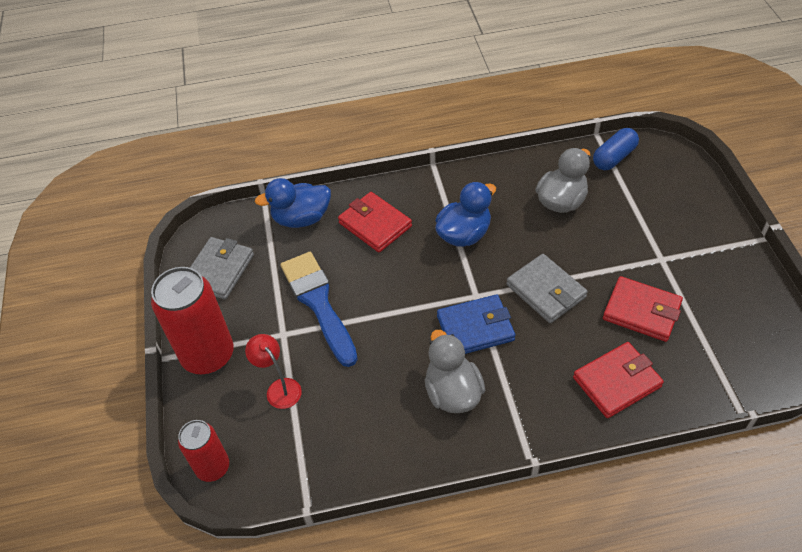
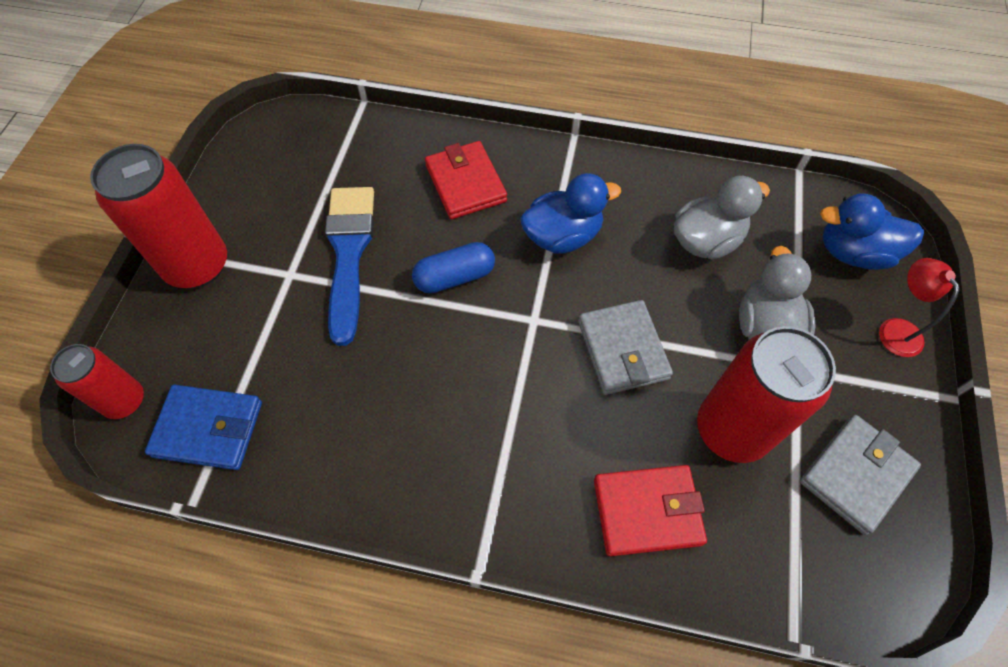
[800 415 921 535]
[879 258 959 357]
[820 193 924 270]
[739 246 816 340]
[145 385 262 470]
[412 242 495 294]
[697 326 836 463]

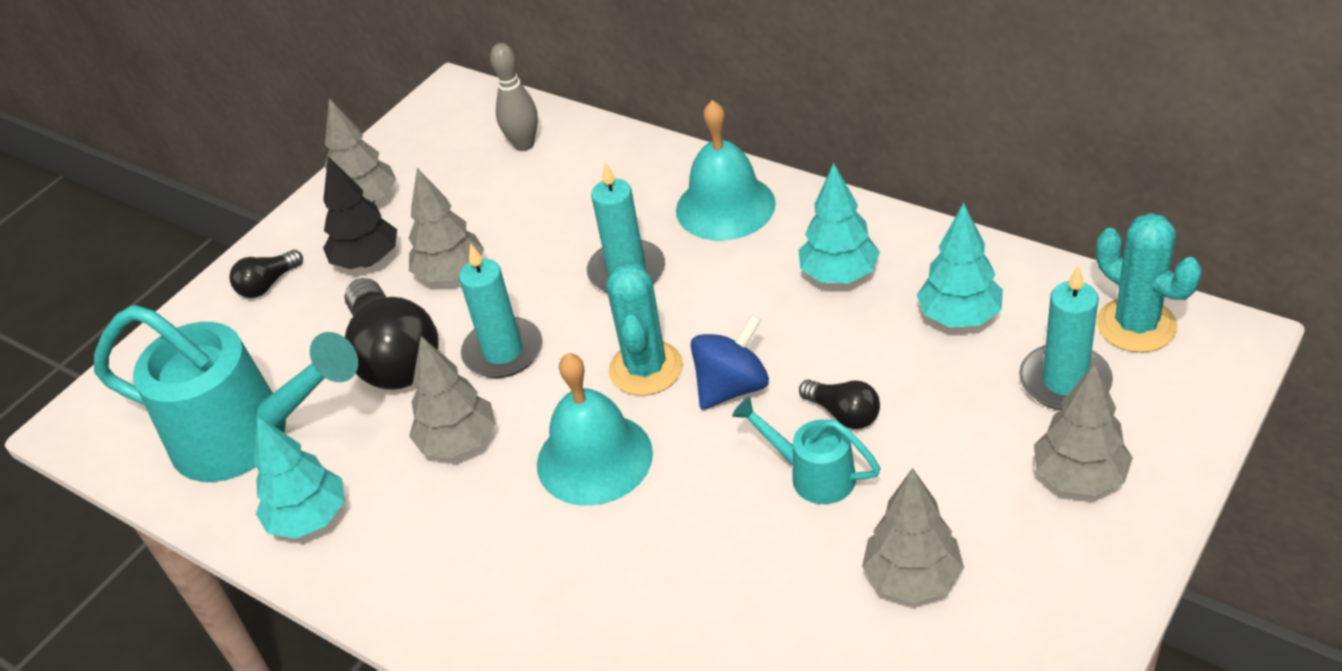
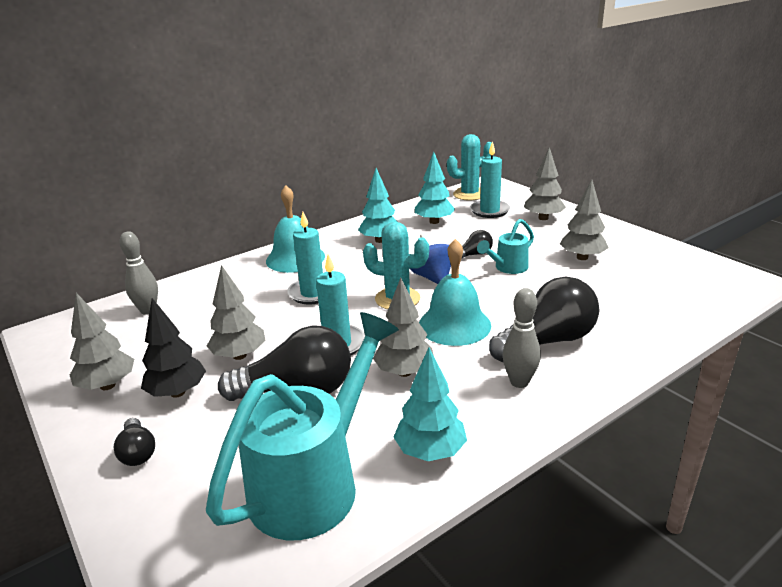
[489 277 599 362]
[502 288 541 388]

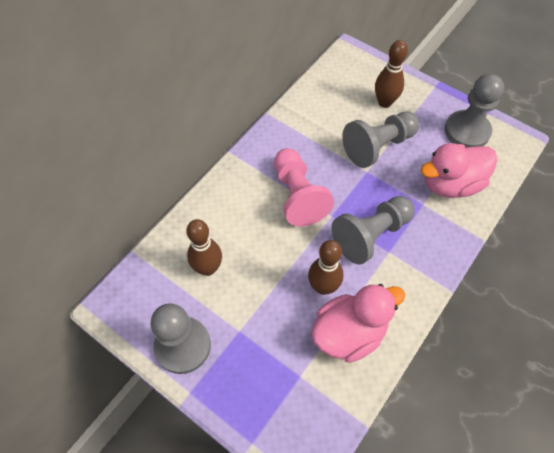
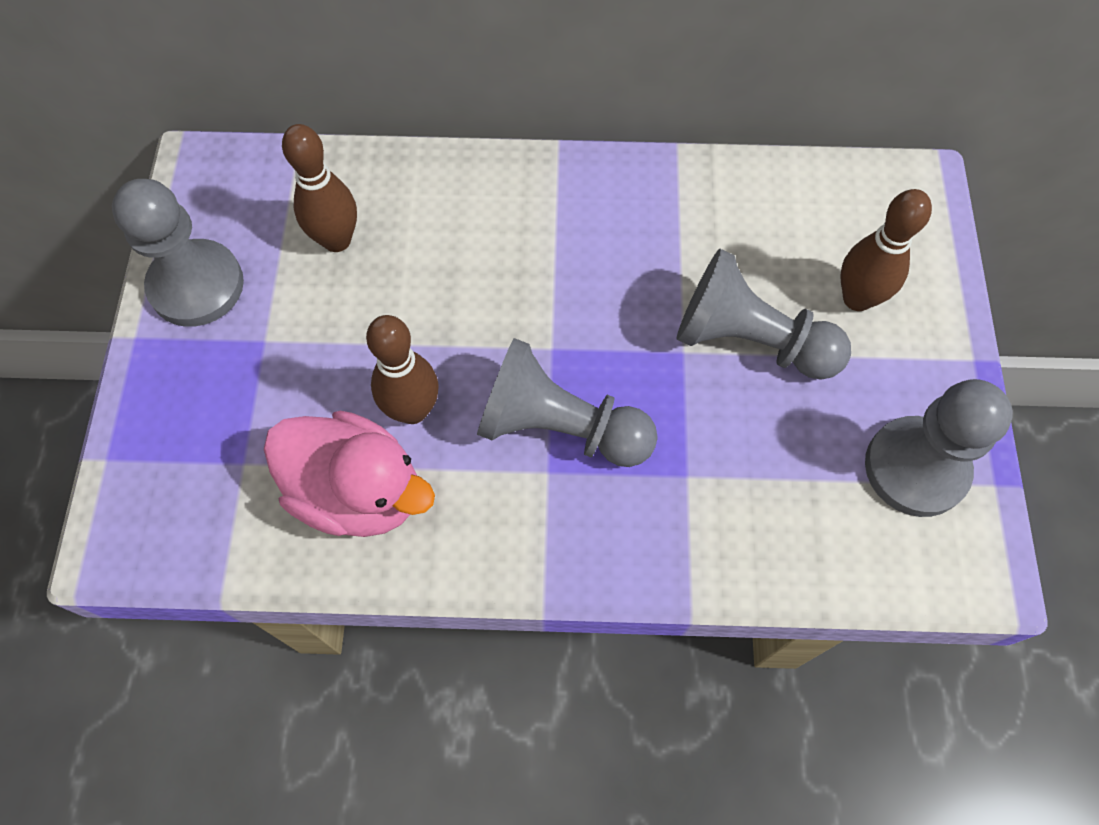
[274 148 334 226] (first image)
[421 143 497 198] (first image)

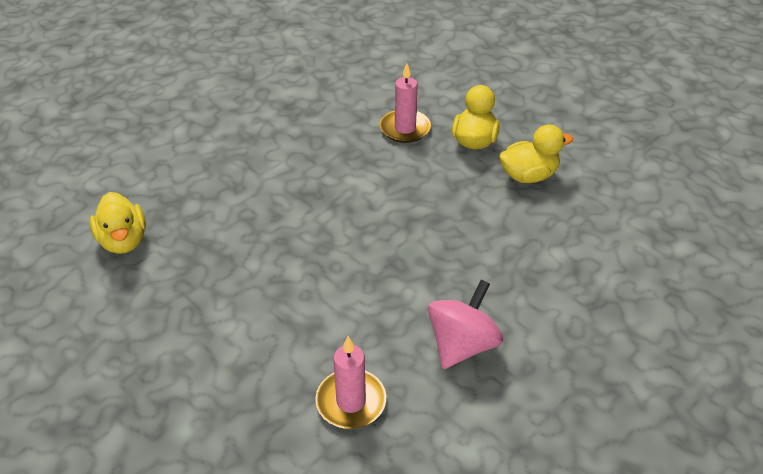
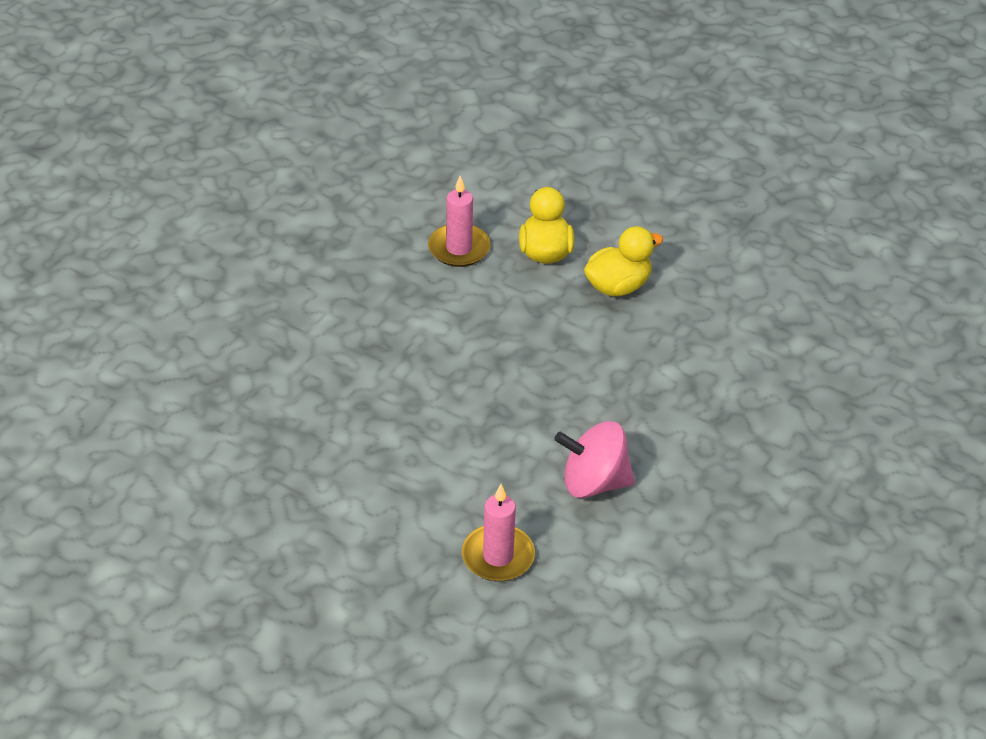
[90 192 146 254] (first image)
[554 421 635 498]

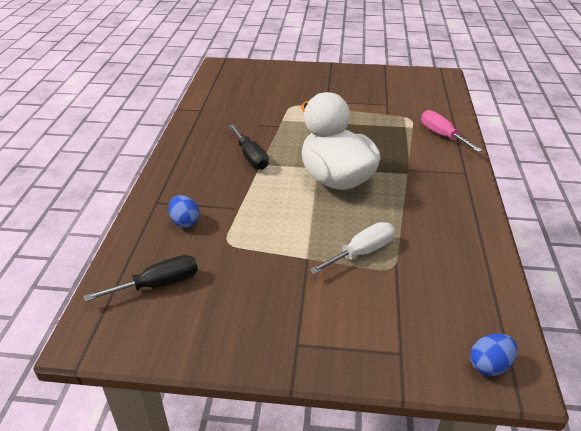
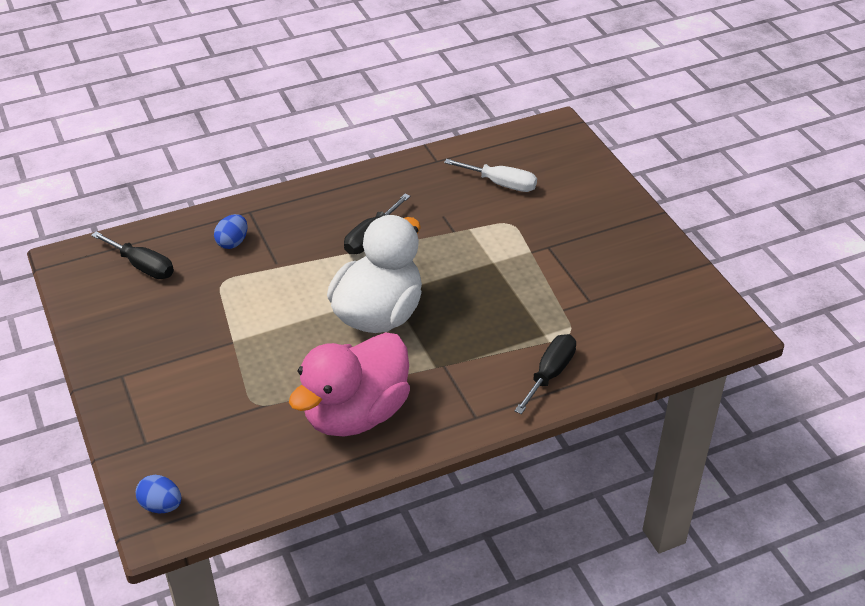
[289 332 410 437]
[444 159 537 192]
[514 334 576 414]

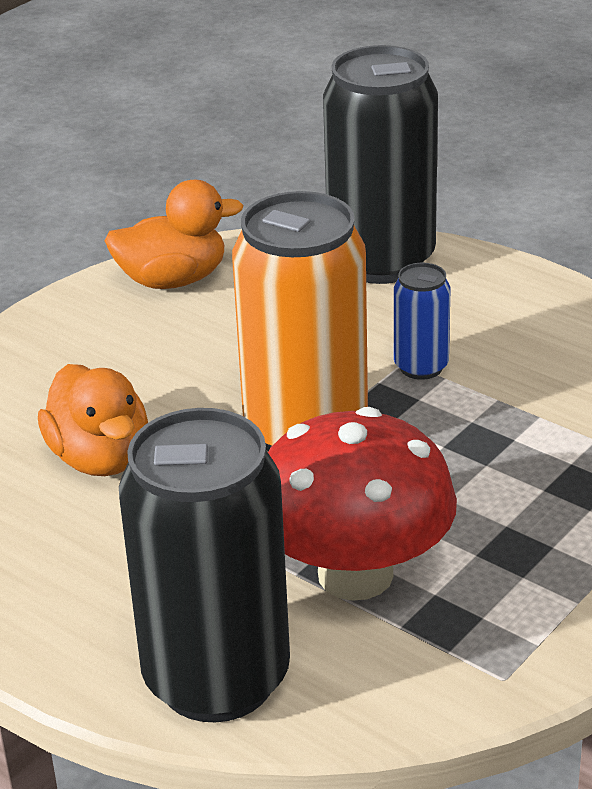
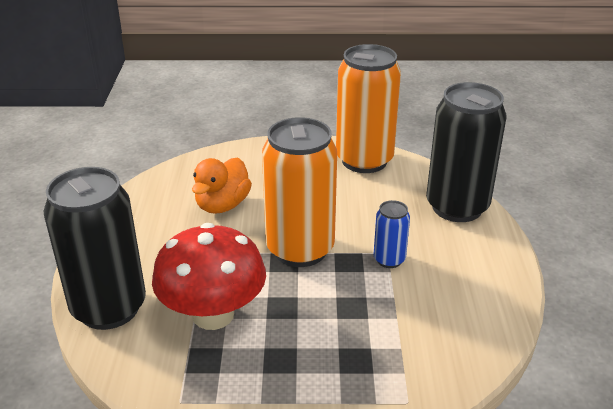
[336 44 401 173]

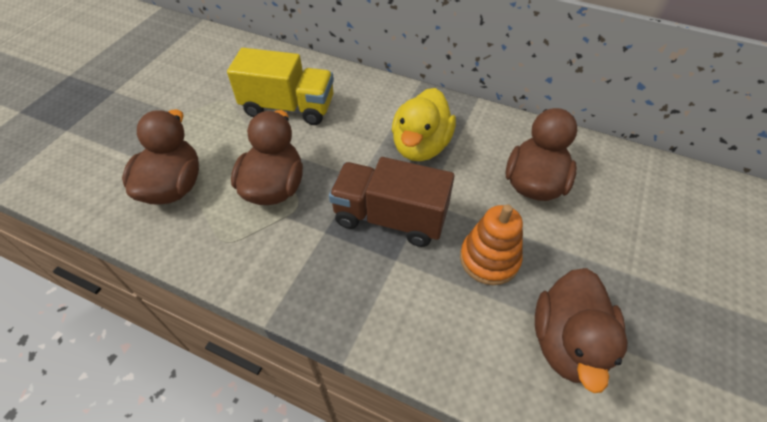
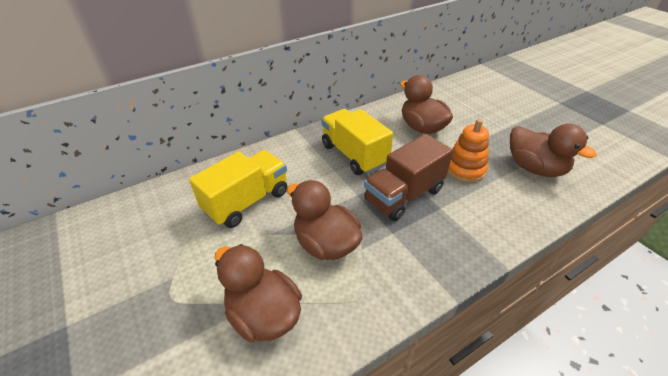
[321 109 393 175]

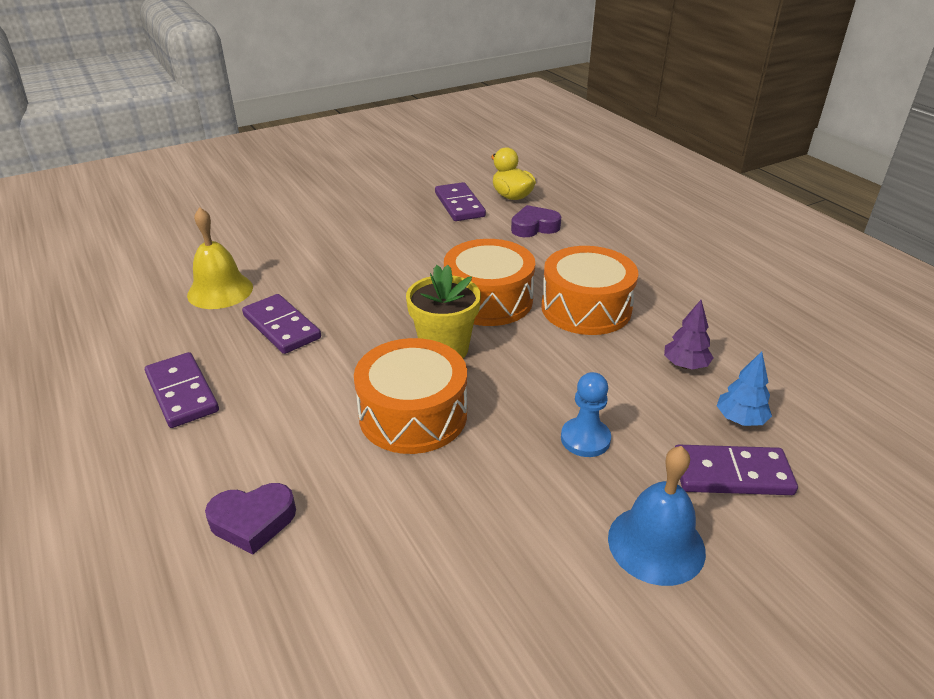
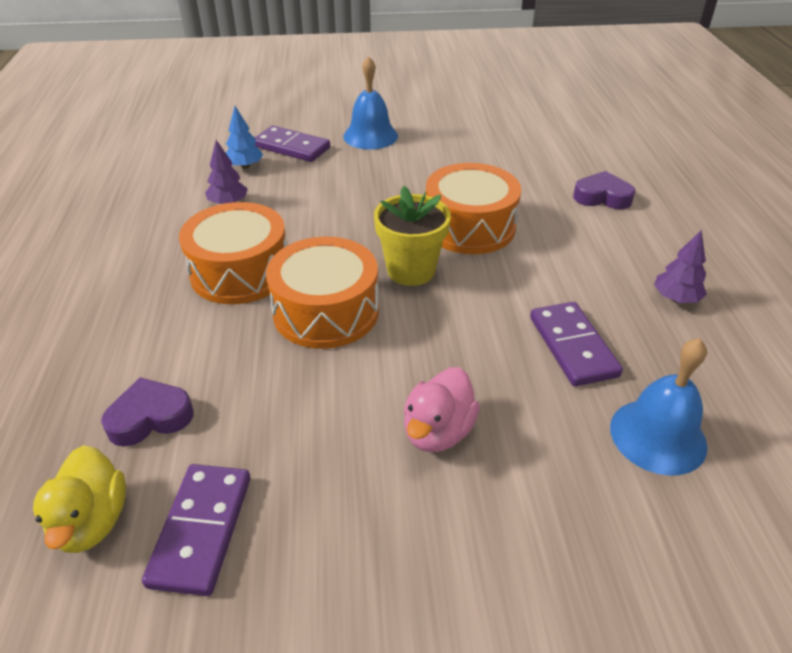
[561 372 611 457] (first image)
[404 367 480 452]
[654 230 707 303]
[610 338 708 476]
[101 377 193 447]

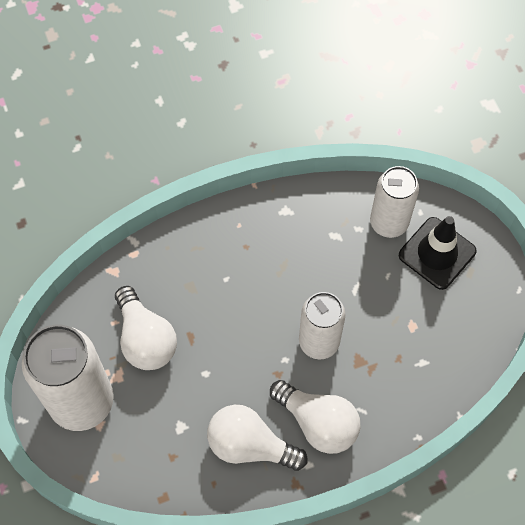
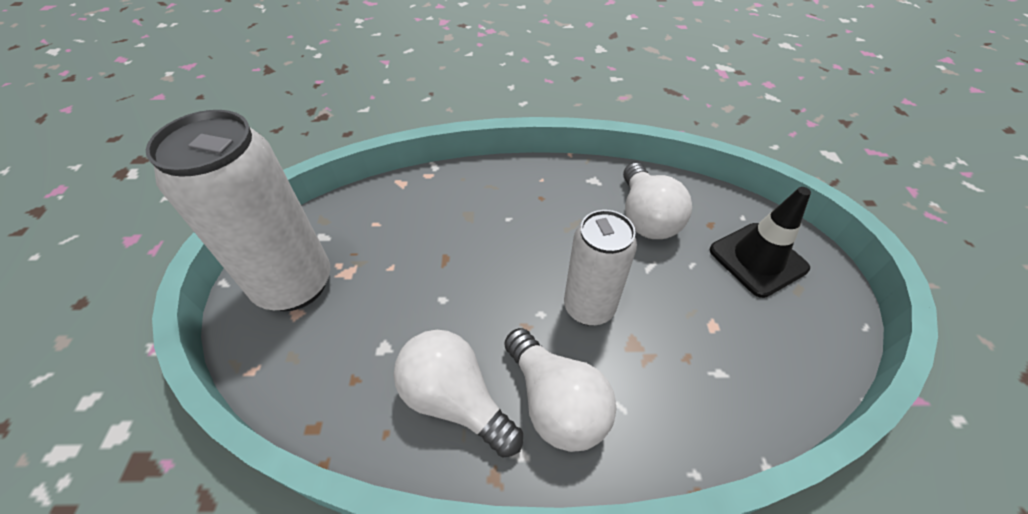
[370 166 419 238] (first image)
[623 163 692 239]

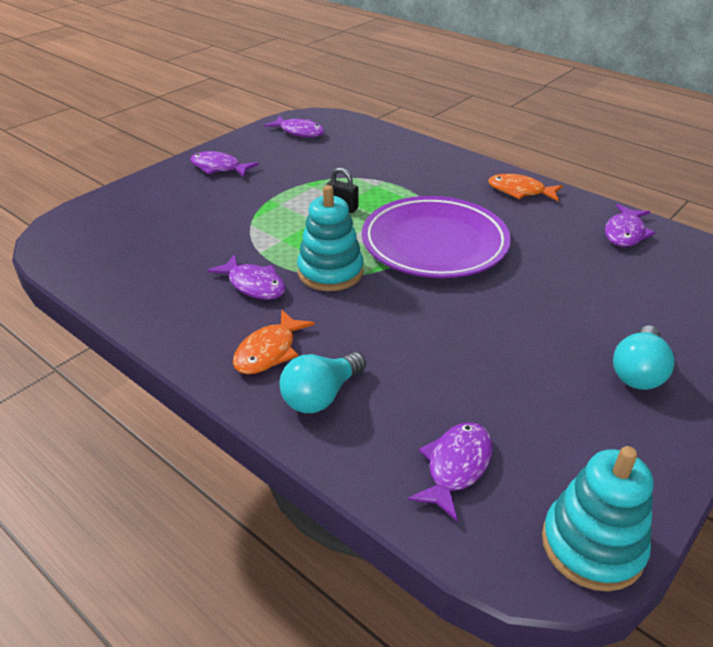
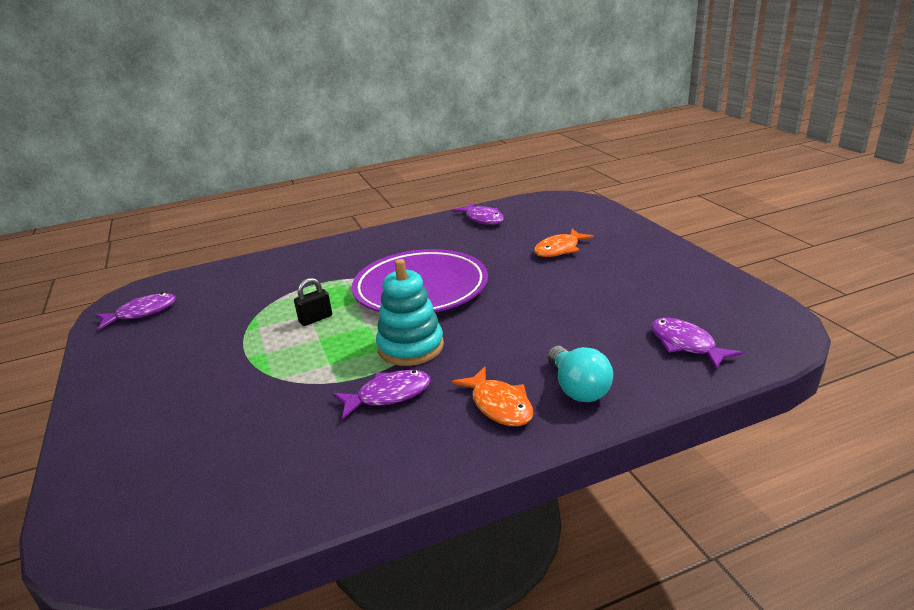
[190 151 259 177] (first image)
[542 446 653 591] (first image)
[613 325 675 390] (first image)
[534 229 594 257]

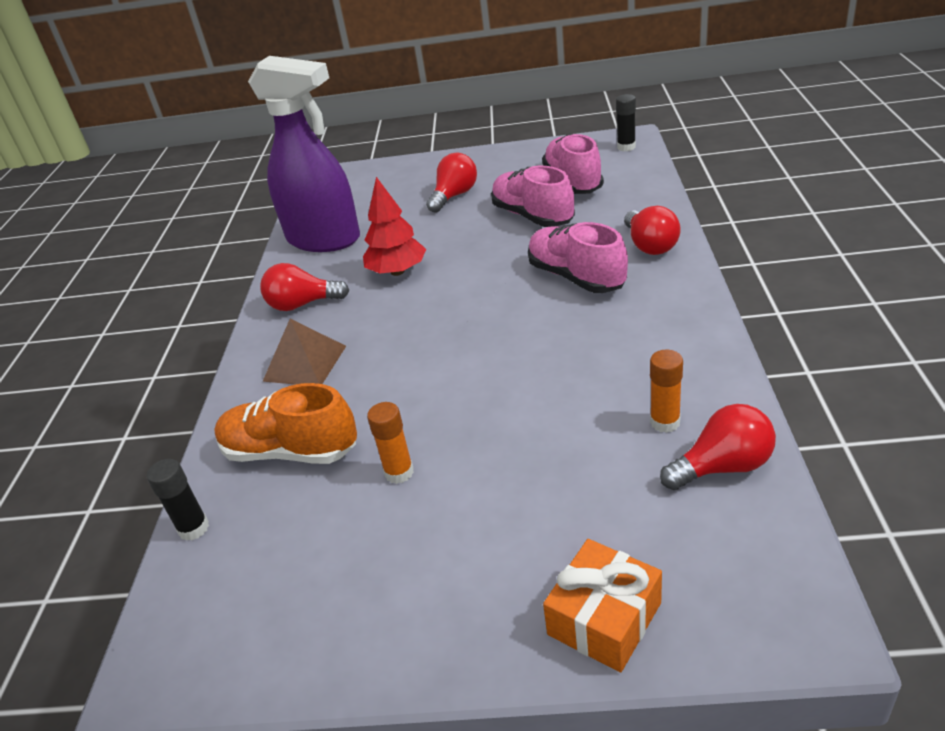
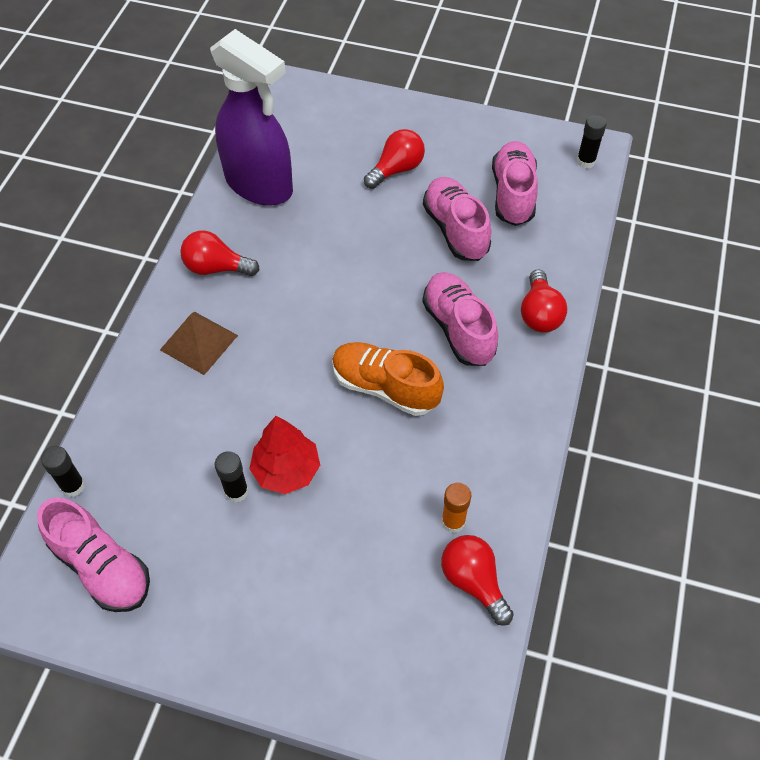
[543 539 662 672] (first image)
[37 498 150 612]
[332 342 444 416]
[249 416 320 494]
[215 451 249 503]
[441 535 514 626]

